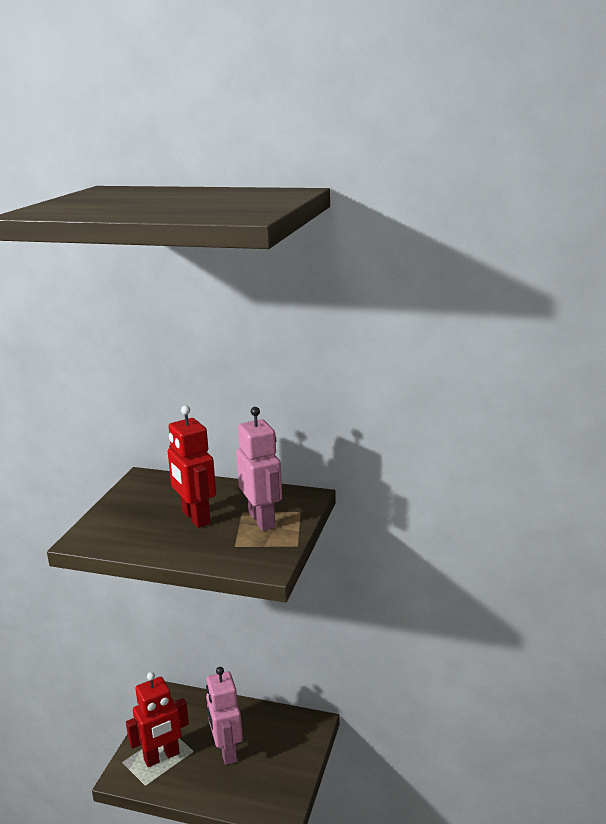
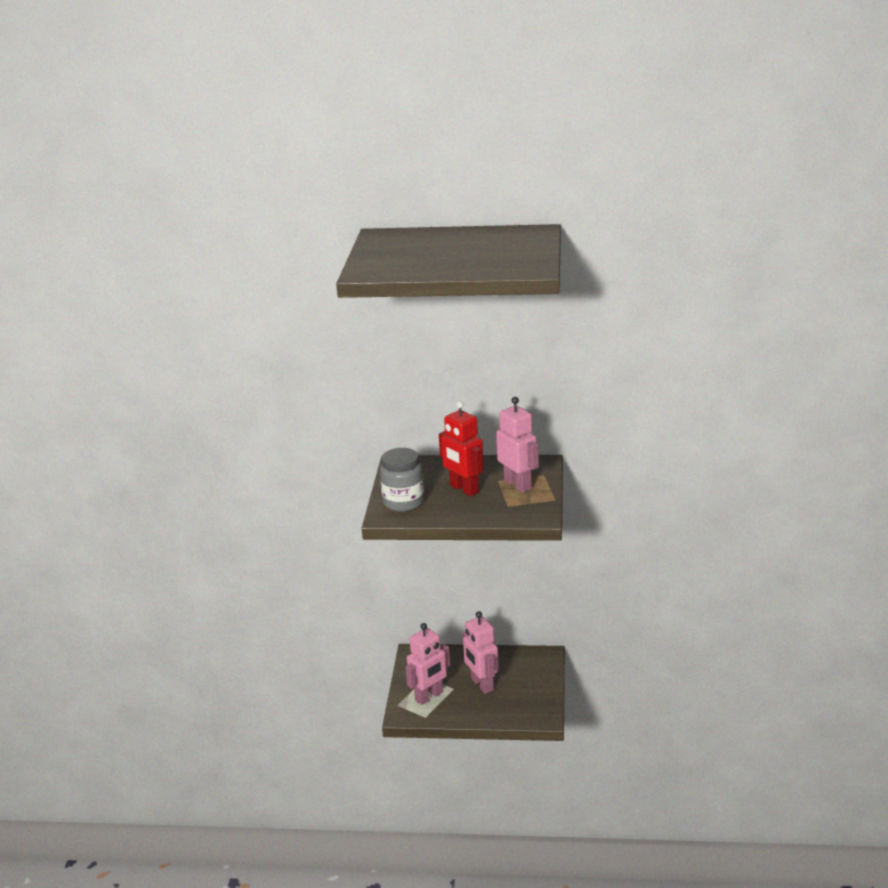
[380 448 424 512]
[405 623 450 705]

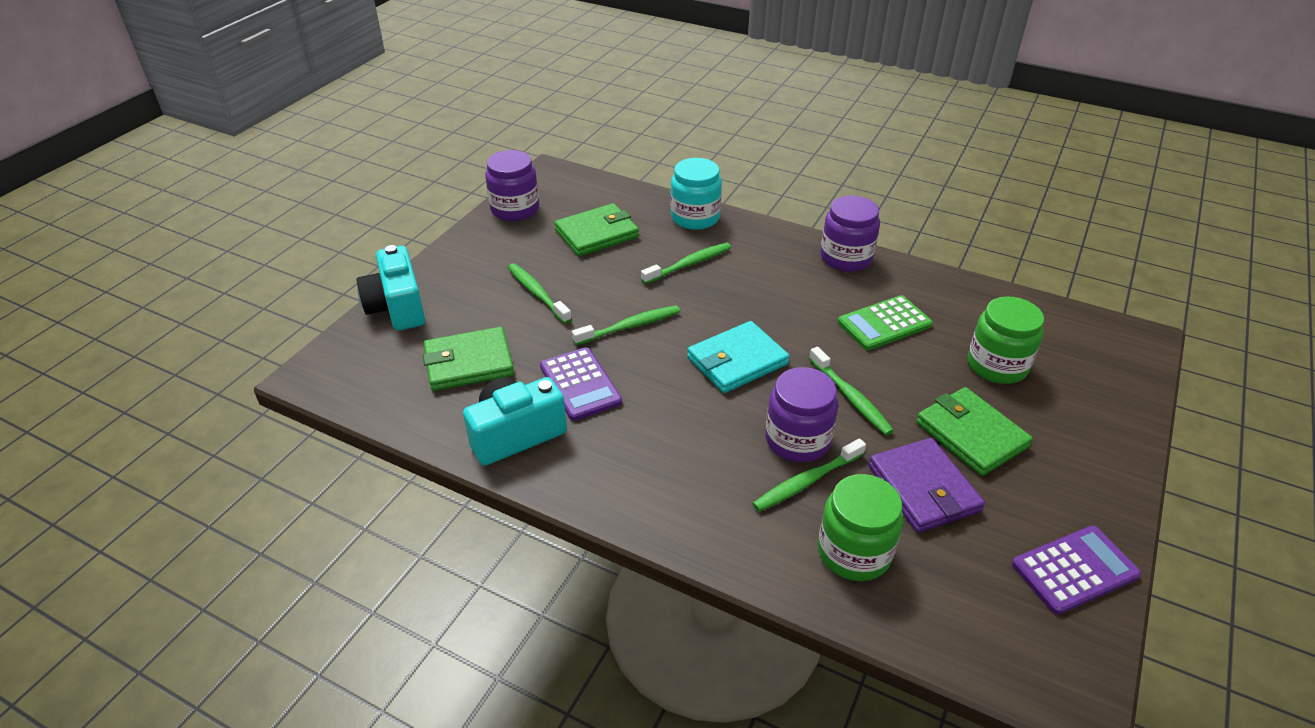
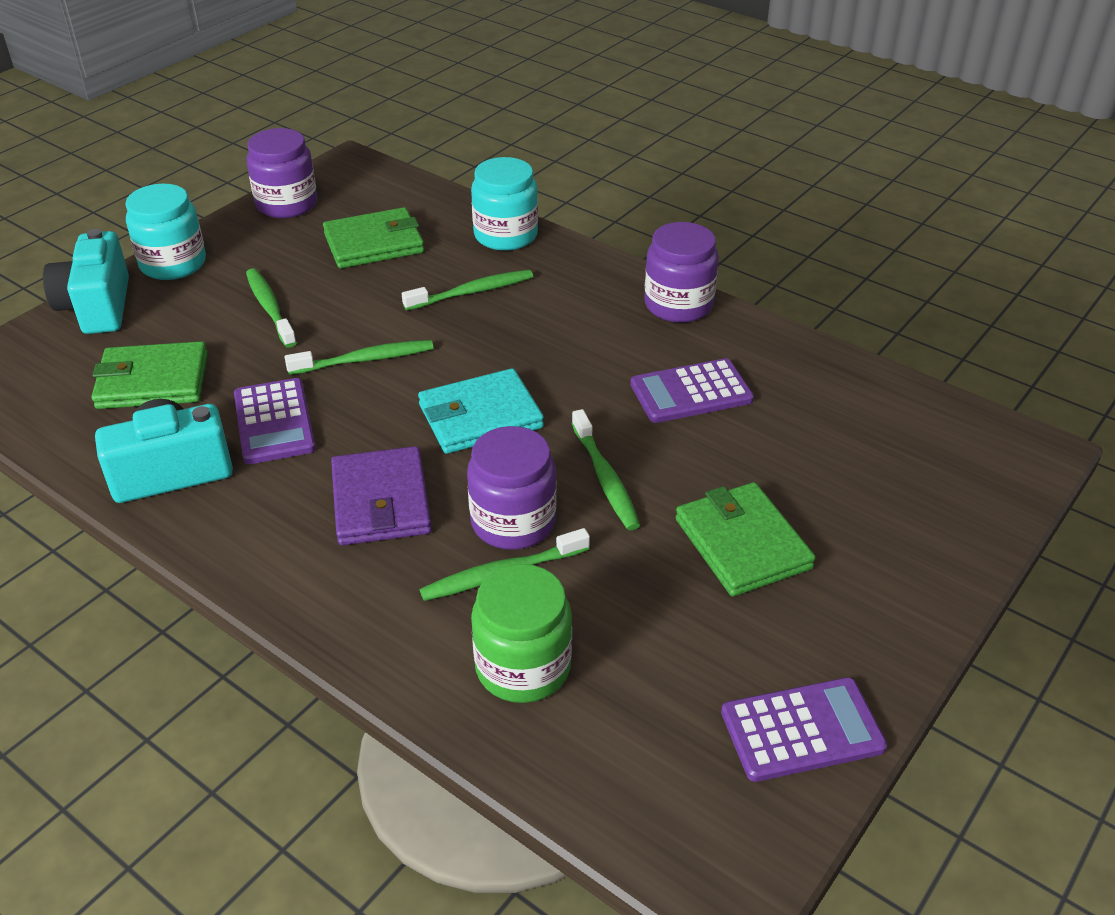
[968 296 1044 384] (first image)
[125 184 206 280]
[331 446 432 545]
[631 358 754 423]

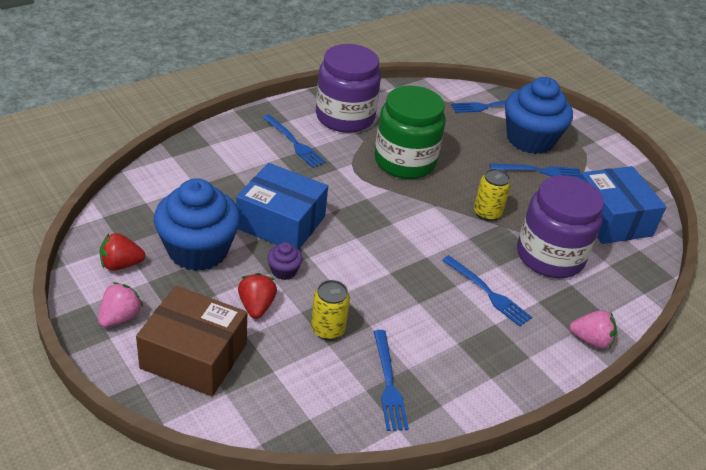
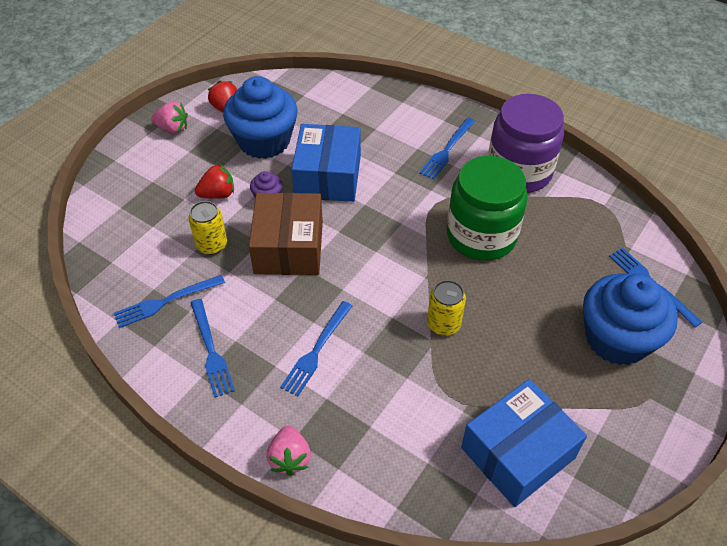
[517 175 604 278] (first image)
[249 193 323 275]
[190 299 235 398]

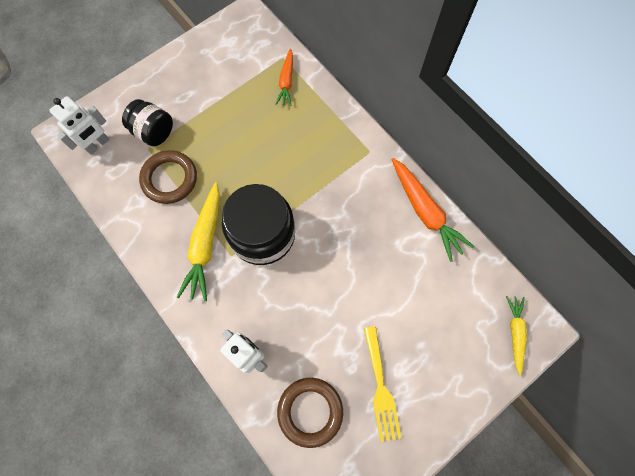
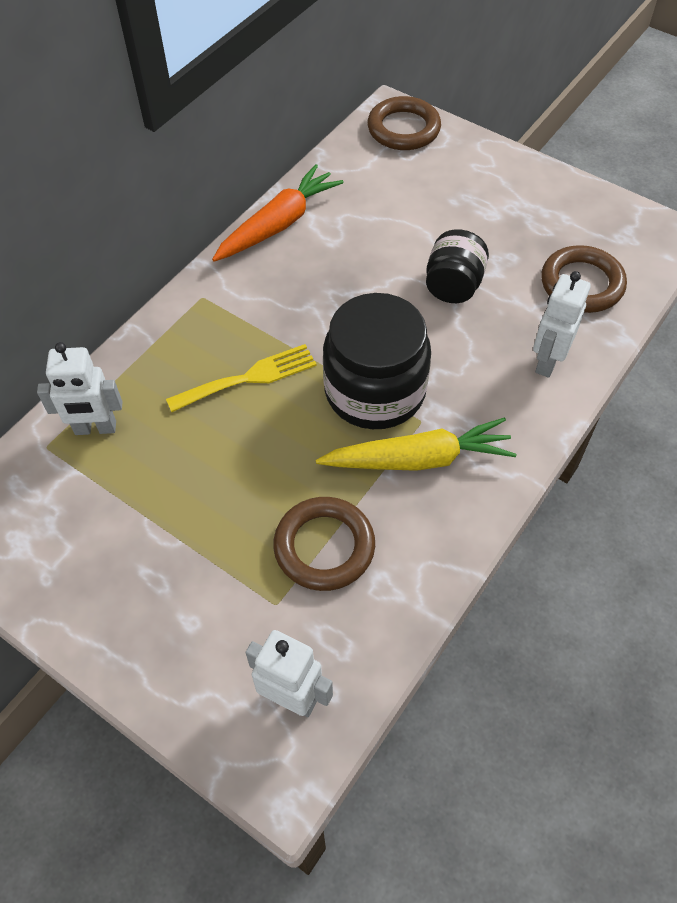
[426 229 489 303]
[166 344 317 412]
[37 342 123 435]
[368 96 441 150]

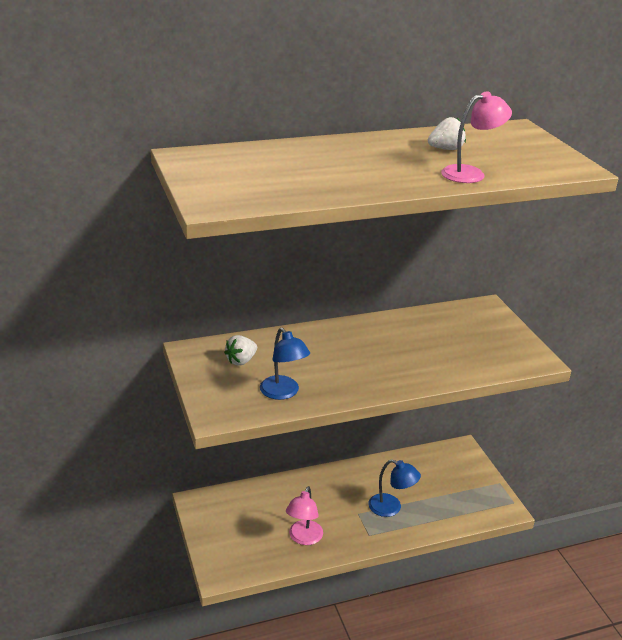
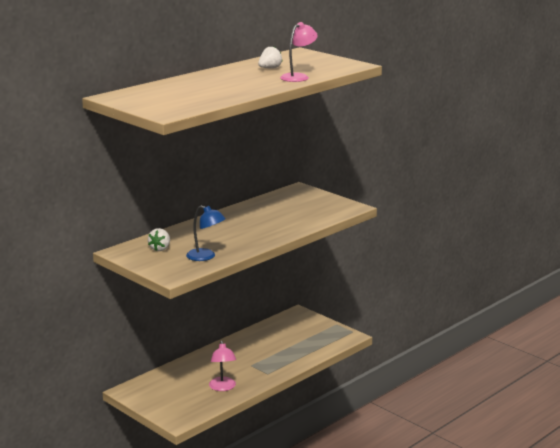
[368 459 421 517] (first image)

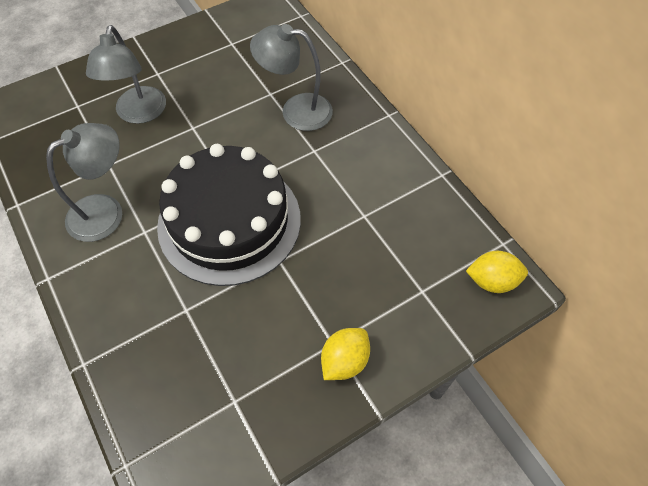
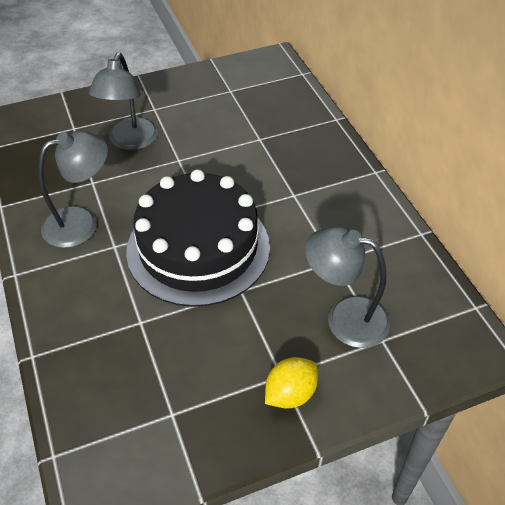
[466 251 528 293] (first image)
[305 226 391 348]

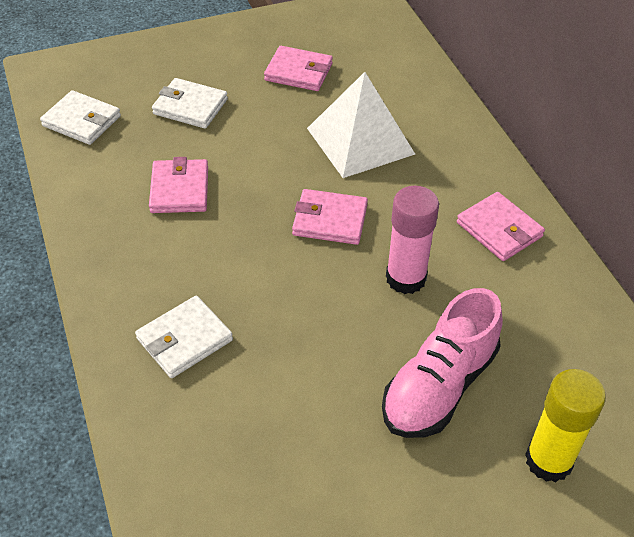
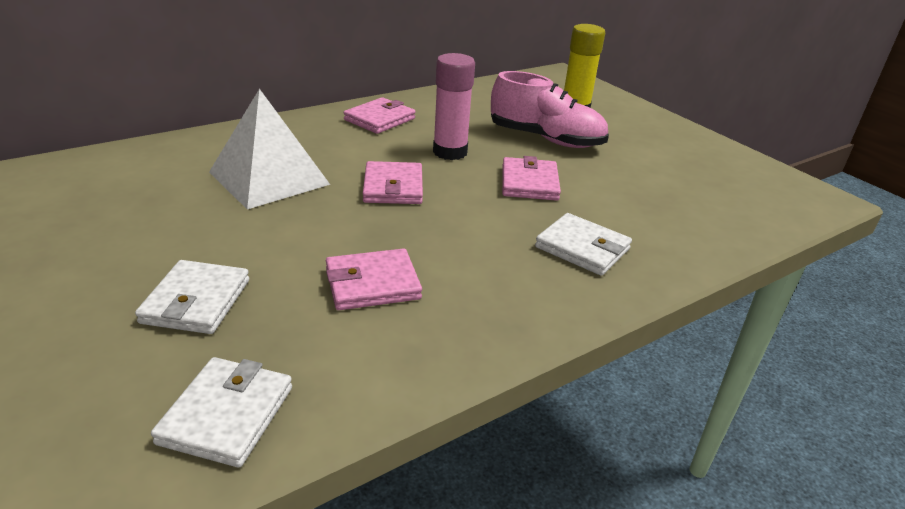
[502 156 561 201]

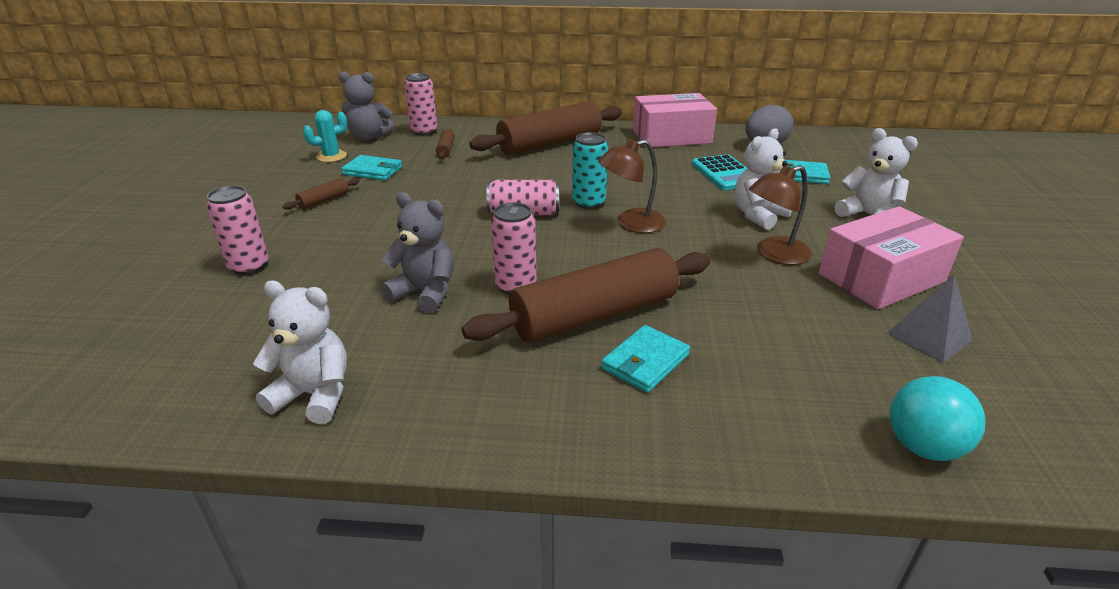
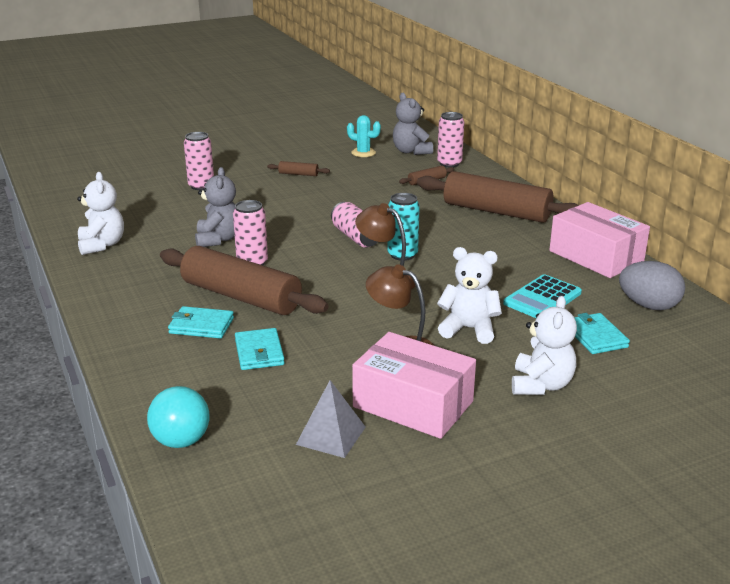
[235 328 285 370]

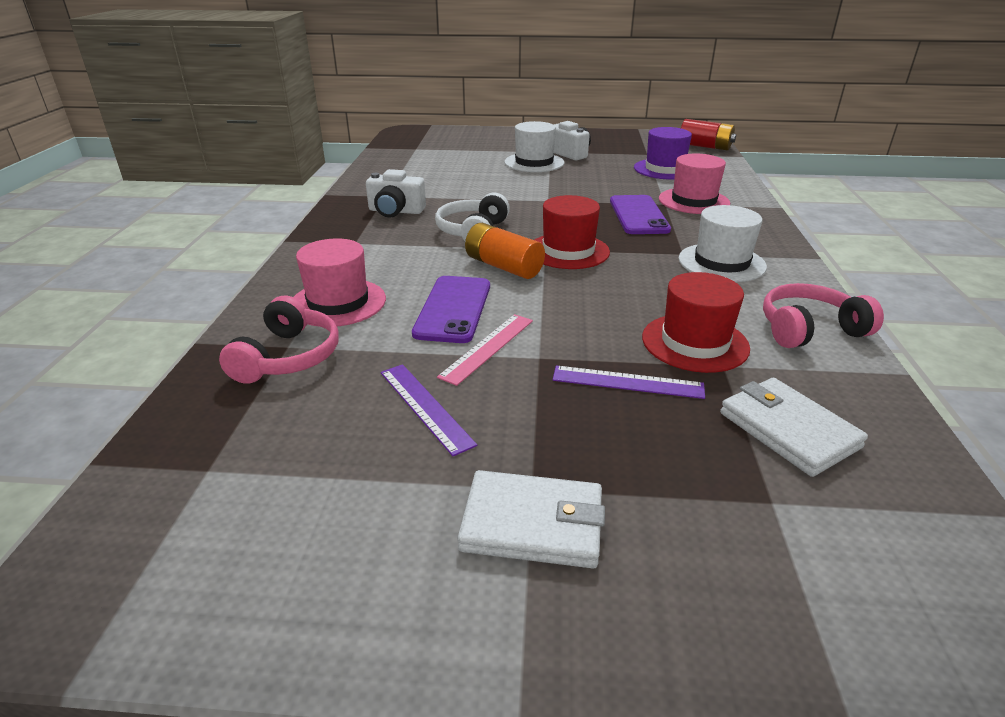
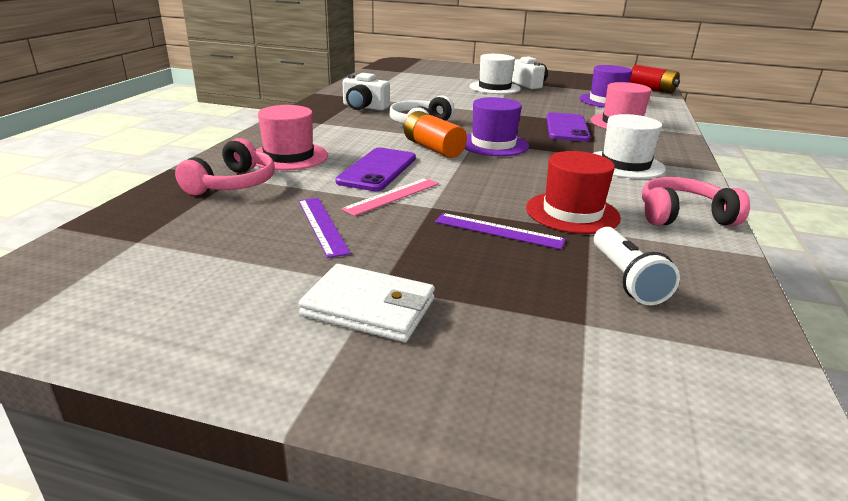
[594 227 680 305]
[464 97 529 156]

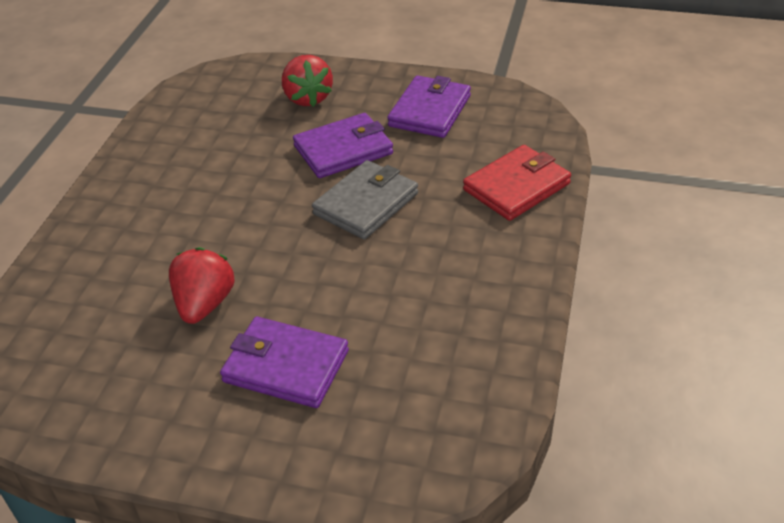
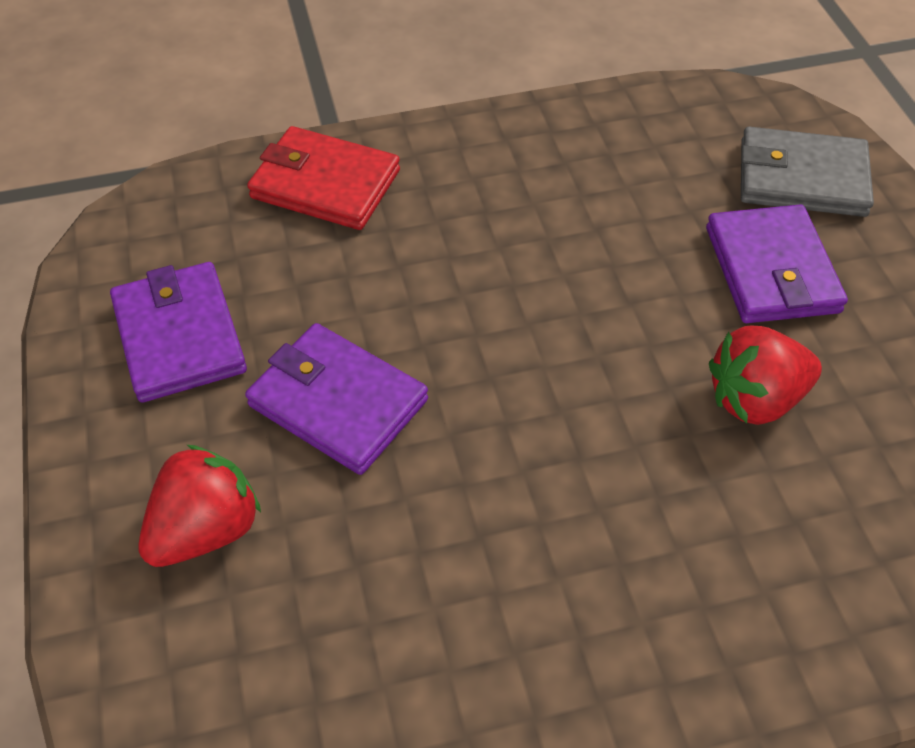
[741 127 874 217]
[110 262 247 403]

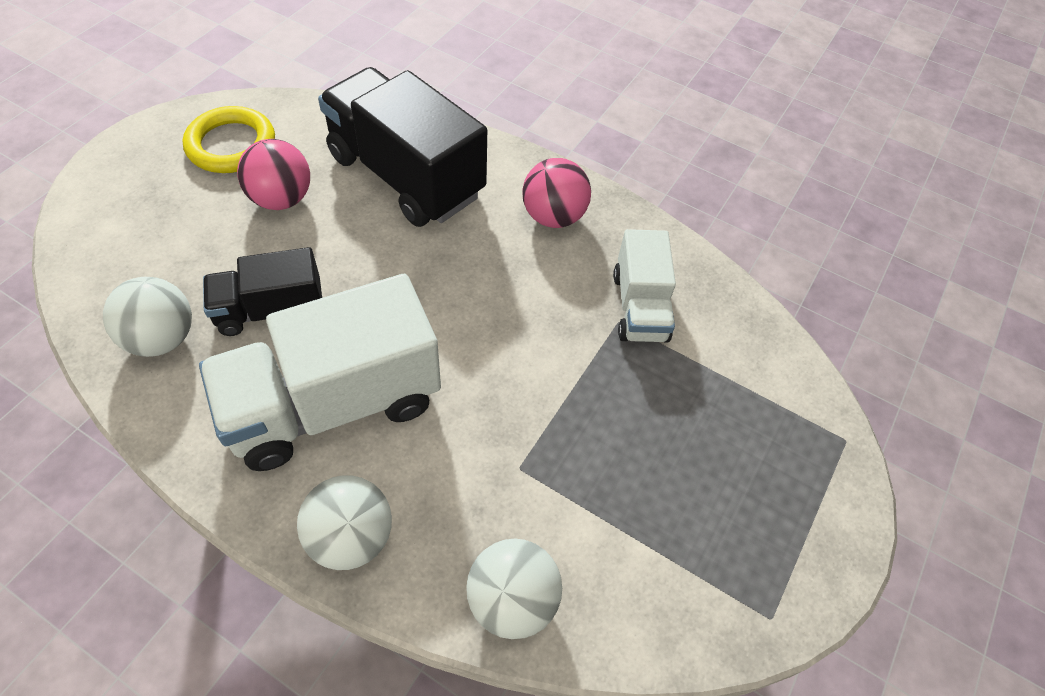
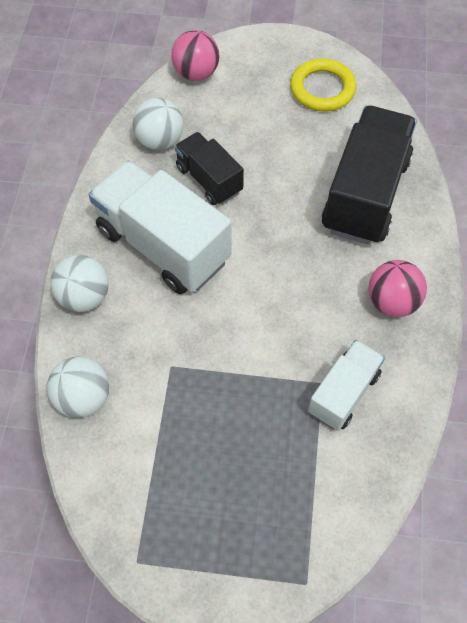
[171 30 219 81]
[308 340 385 431]

